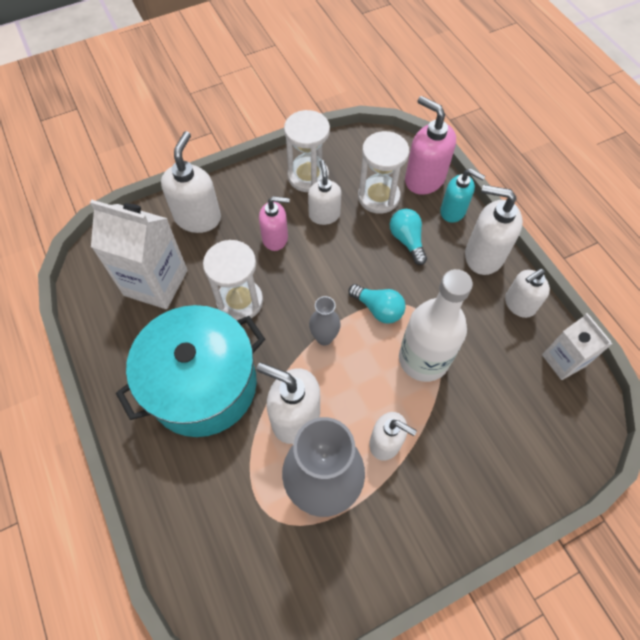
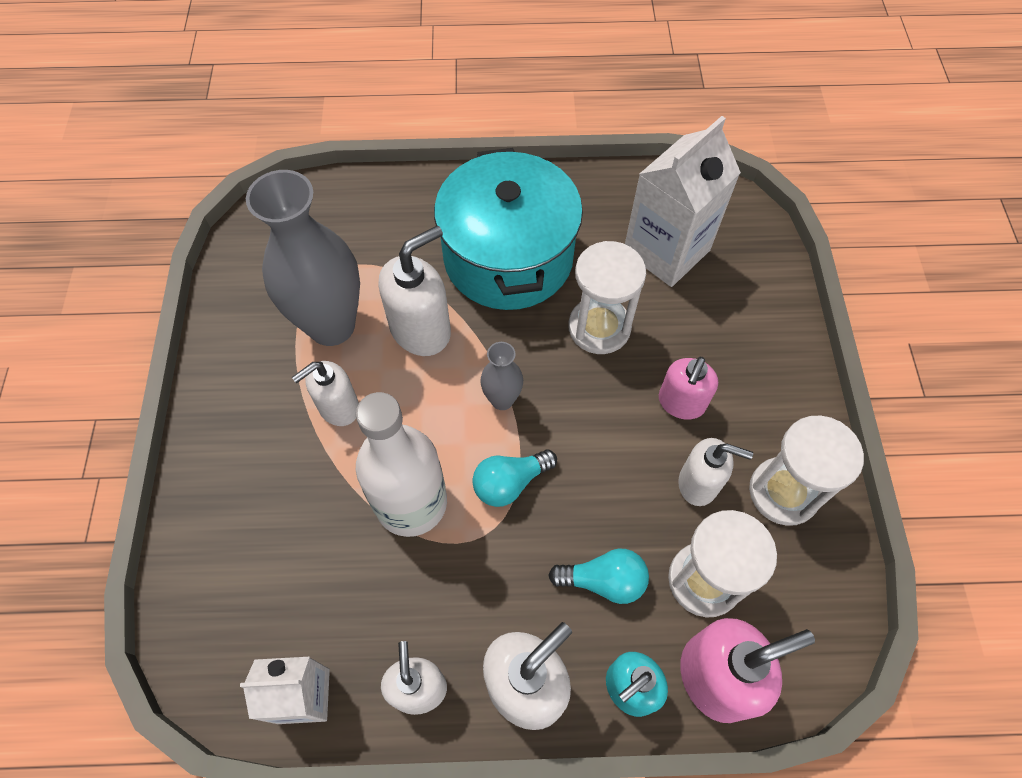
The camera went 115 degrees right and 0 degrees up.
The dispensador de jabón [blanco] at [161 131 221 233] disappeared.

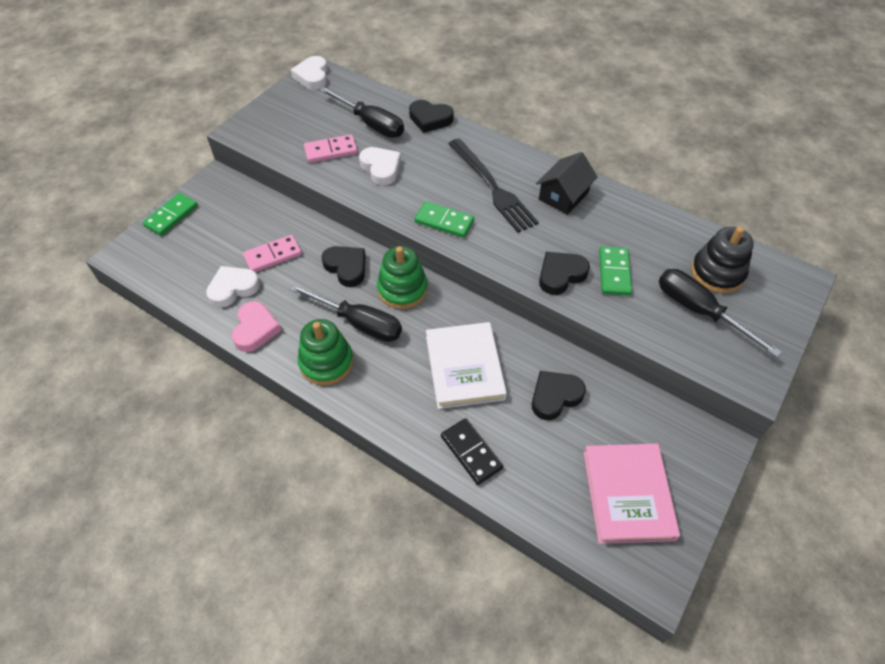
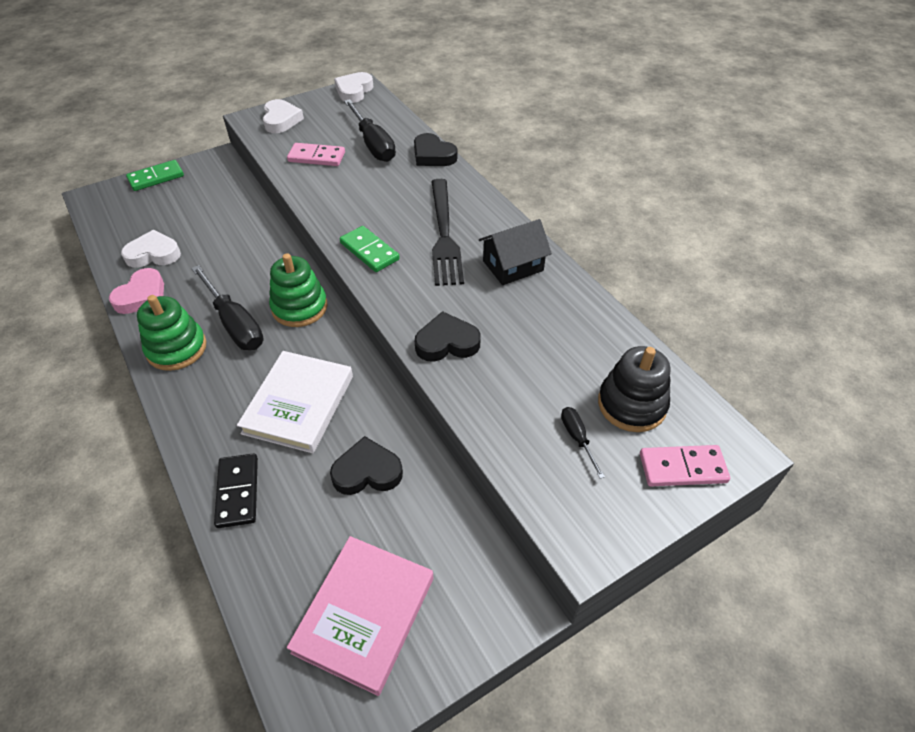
The camera went 25 degrees right and 5 degrees down.
The corazón [negro] at [322 246 366 287] disappeared.
The ficha de dominó [verde] at [599 246 632 296] disappeared.
The ficha de dominó [rosa] moved from [243 235 302 272] to [640 445 730 486].
The corazón [blanco] moved from [359 147 401 185] to [263 99 304 133].
The destornillador [negro] at [659 269 782 357] changed to 0.49 times the size.

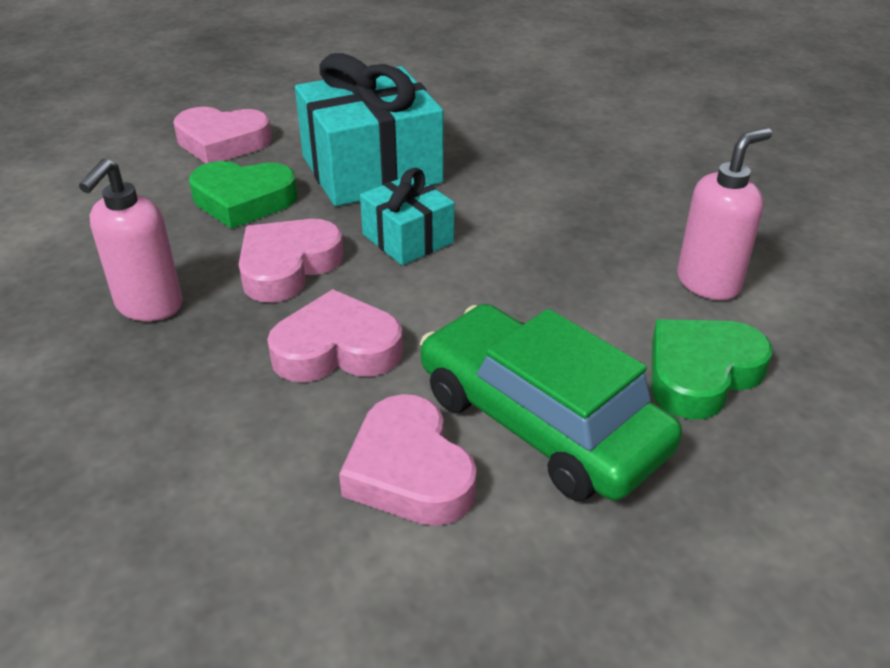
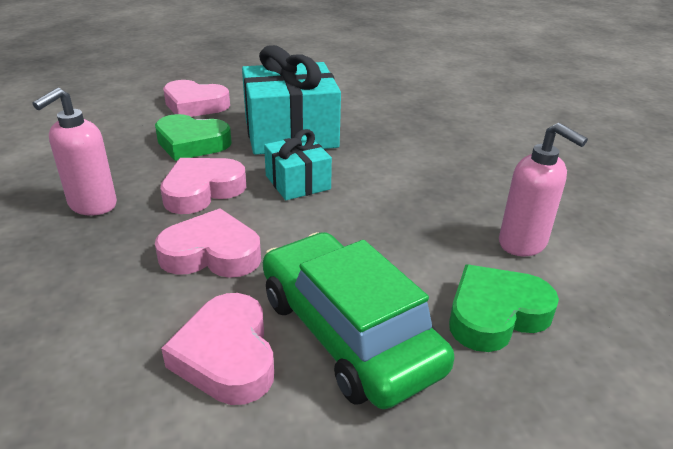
The camera went 10 degrees right and 5 degrees down.
The dispensador de jabón [rosa] at [677 128 772 300] turned 75 degrees clockwise.

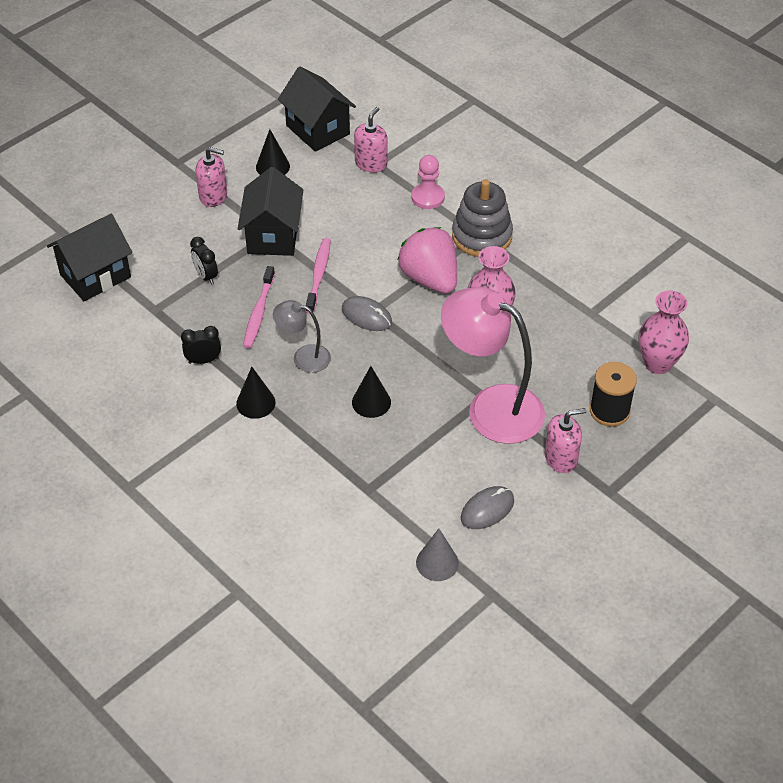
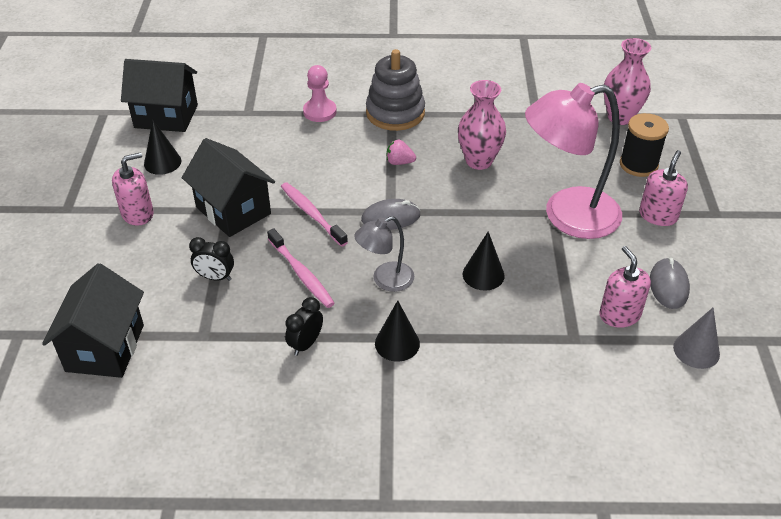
The camera went 45 degrees left and 5 degrees down.
The dispensador de jabón [rosa] moved from [354 107 387 172] to [599 246 651 328].
The fresa [rosa] at [397 227 457 293] changed to 0.43 times the size.

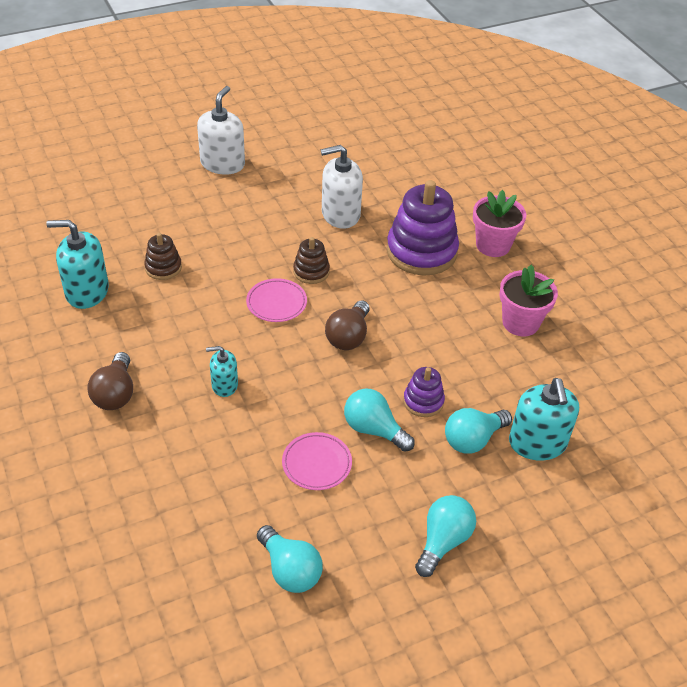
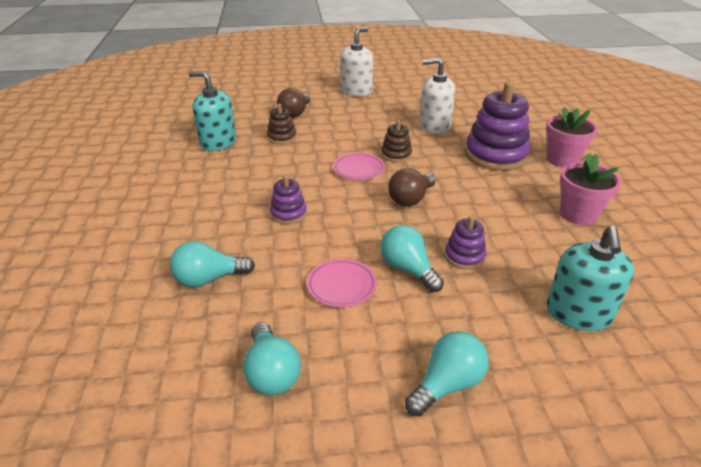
The camera went 20 degrees right and 10 degrees down.
The bombilla [marrón] moved from [87 352 133 410] to [277 88 310 118].
The bombilla [turquesa] moved from [445 408 512 454] to [170 241 255 287].
The dispensador de jabón [turquesa] at [206 346 238 397] was replaced by the juguete apilable [morado] at [270 175 307 224].

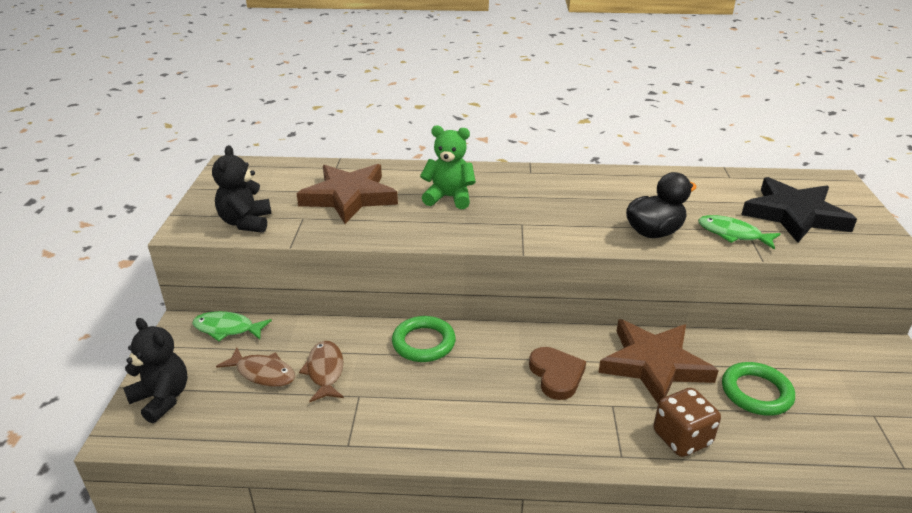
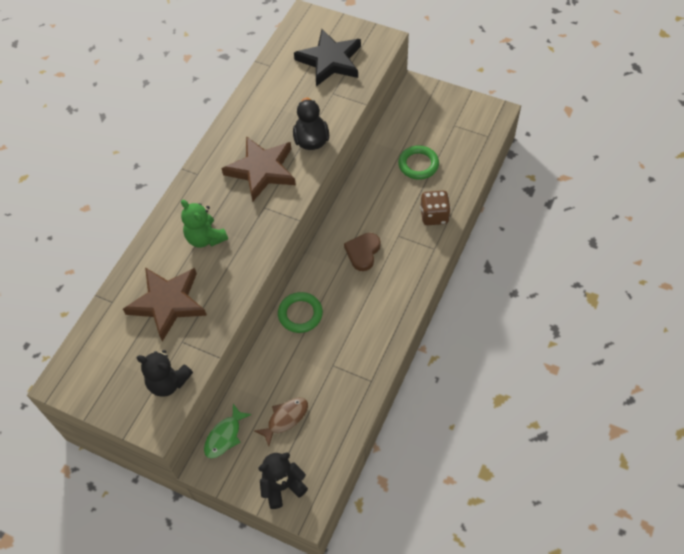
The camera went 65 degrees left and 25 degrees up.
The pez [marrón] at [299 341 344 402] disappeared.
The pez [verde] at [698 215 781 250] disappeared.
The estrella [marrón] moved from [598 319 719 404] to [221 136 296 201].
The osito [verde] at [420 125 476 209] turned 75 degrees counterclockwise.
The corazón [marrón] at [529 347 586 400] turned 75 degrees counterclockwise.

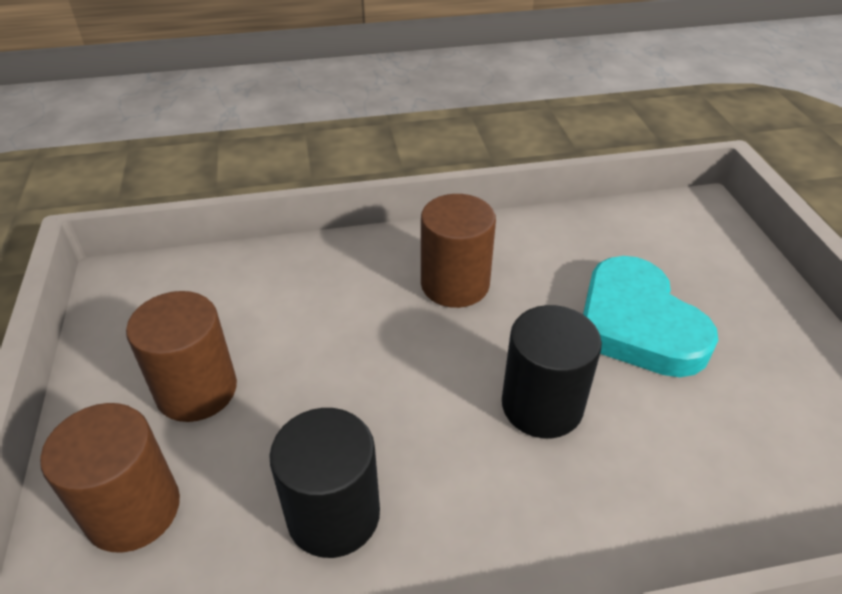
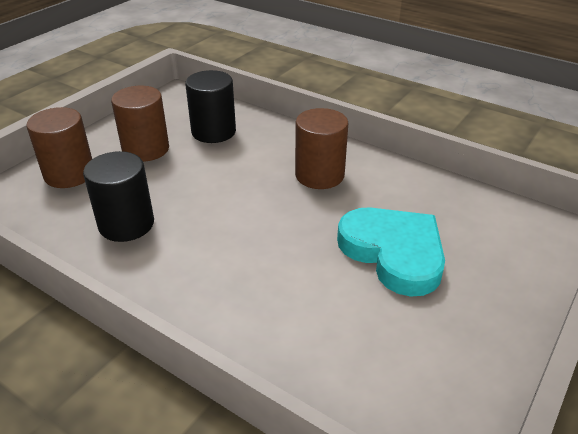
The camera went 45 degrees right and 5 degrees down.
The cilindro [negro] moved from [502 305 602 439] to [185 70 236 143].
The corazón [turquesa] at [583 256 718 377] turned 120 degrees clockwise.

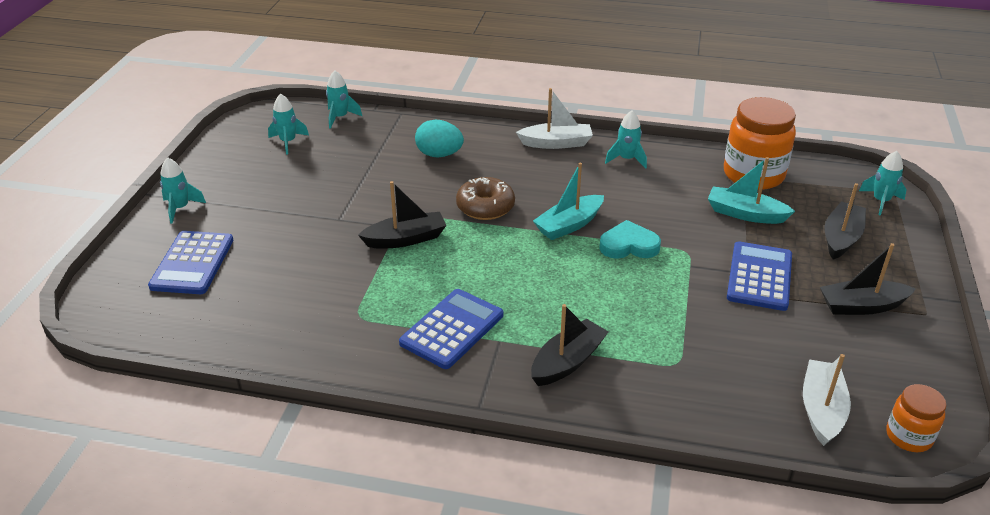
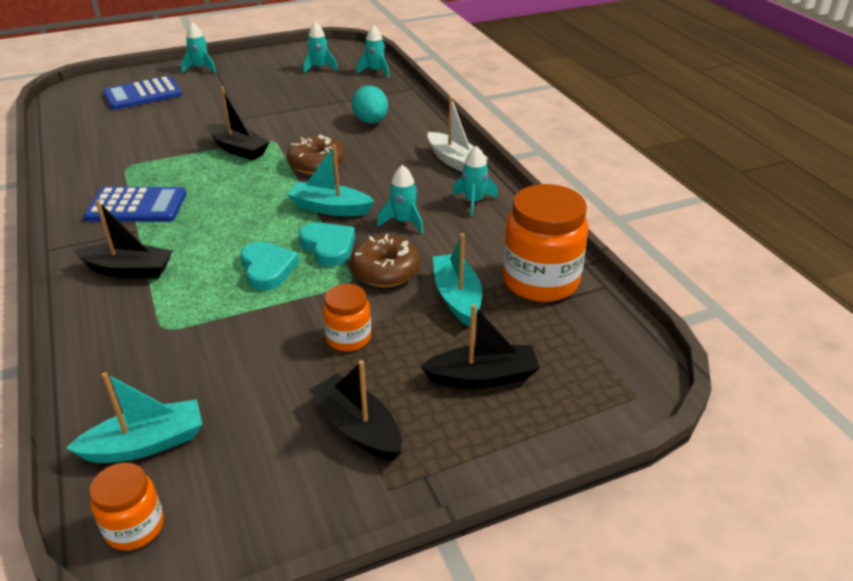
The camera went 55 degrees right and 0 degrees up.
The corazón [turquesa] at [240 241 299 291] appeared.
The rosquilla [marrón] at [351 234 421 287] appeared.
The cohete [turquesa] moved from [859 151 907 216] to [377 165 423 234].
The calculadora [azul] at [727 241 792 311] was replaced by the tarro [naranja] at [323 284 371 352].
The barco [blanco] at [803 354 851 446] became the barco [turquesa] at [66 372 202 463].

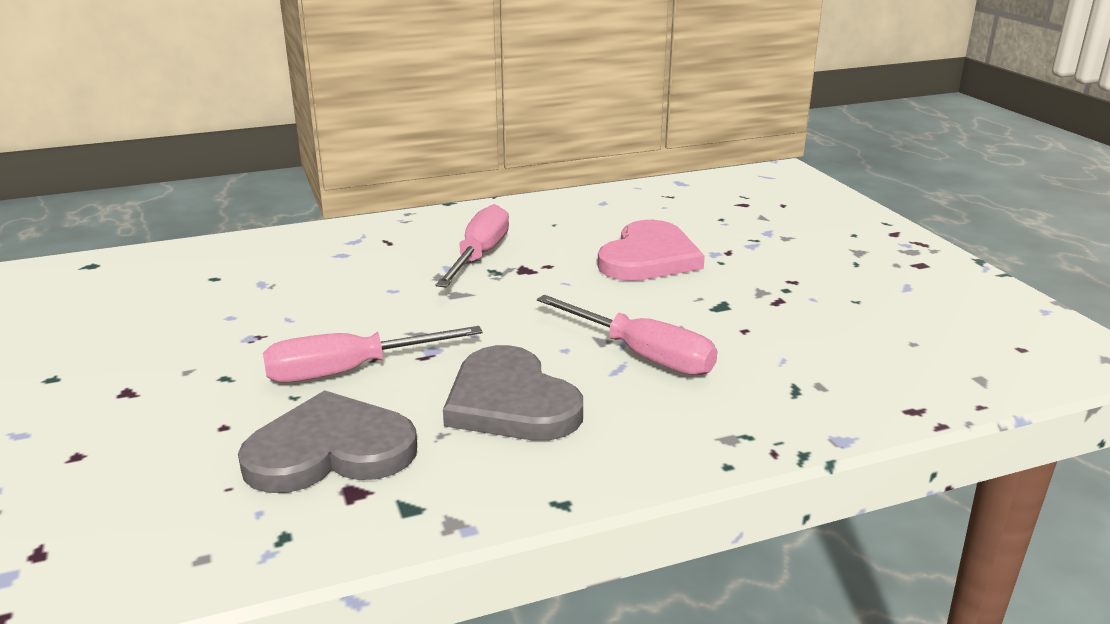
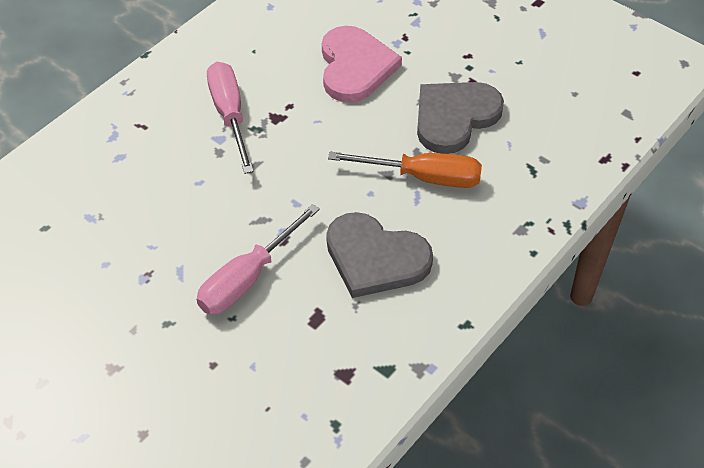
The camera went 30 degrees left and 25 degrees up.
The corazón [gris] moved from [238 390 417 493] to [417 82 504 154].
The destornillador [rosa] at [537 295 717 376] became the destornillador [naranja] at [328 152 482 188].

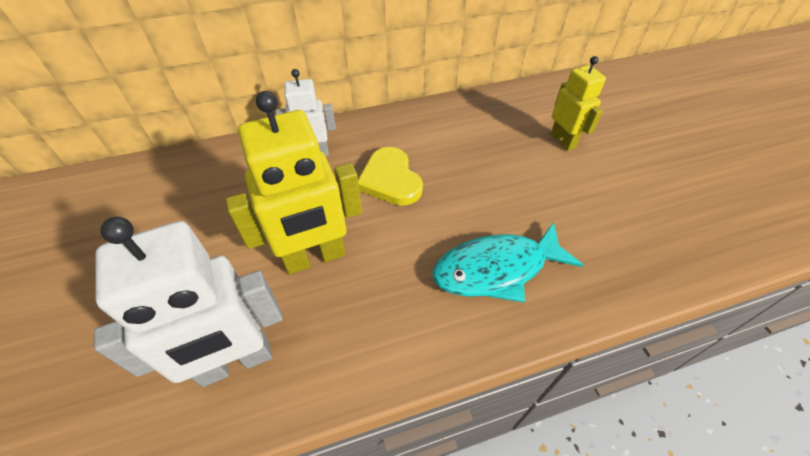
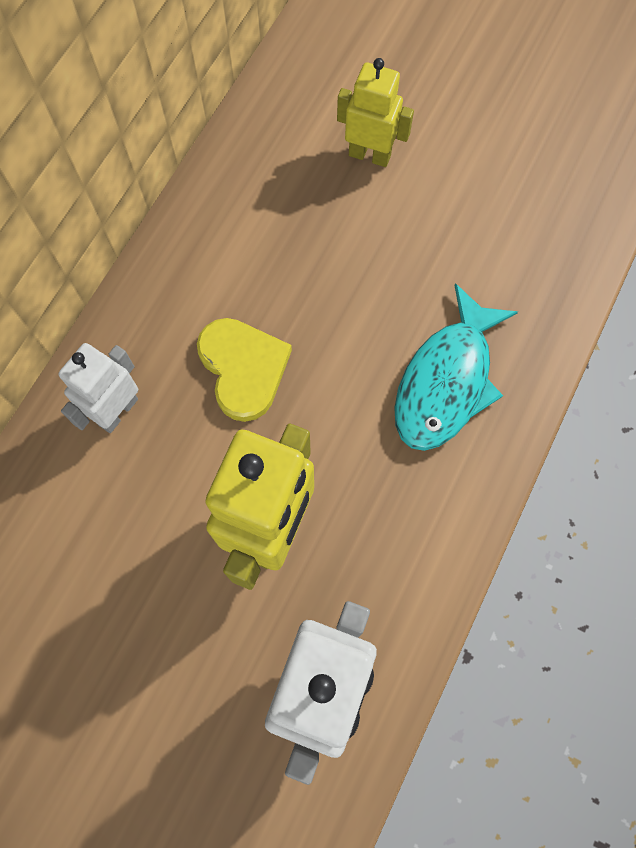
The camera went 45 degrees left and 20 degrees up.
The corazón [amarillo] at [358 147 423 206] turned 135 degrees counterclockwise.

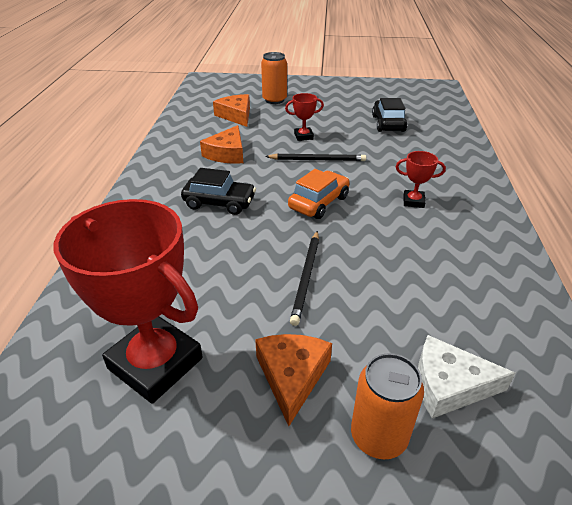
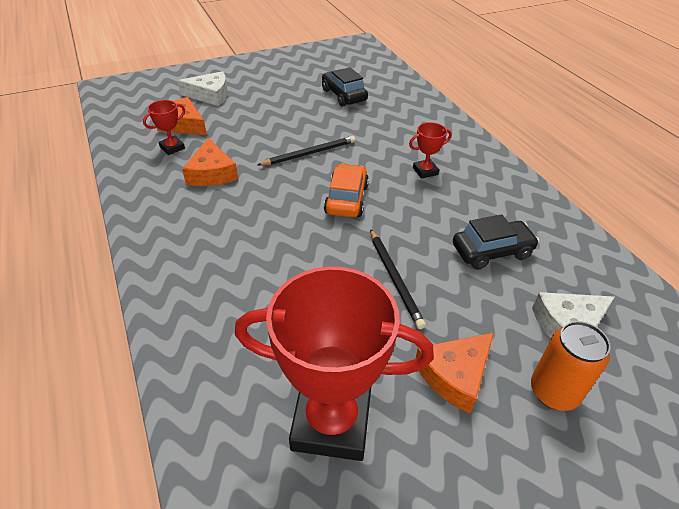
The camera went 30 degrees left and 5 degrees up.
The coche [negro] moved from [181 168 256 215] to [453 214 539 270].
The trofeo [rojo] moved from [285 93 324 141] to [143 100 185 155].
The lata [naranja] at [261 52 287 104] was replaced by the queso [blanco] at [178 71 228 106].
The queso [naranja] at [255 334 332 426] turned 105 degrees counterclockwise.

